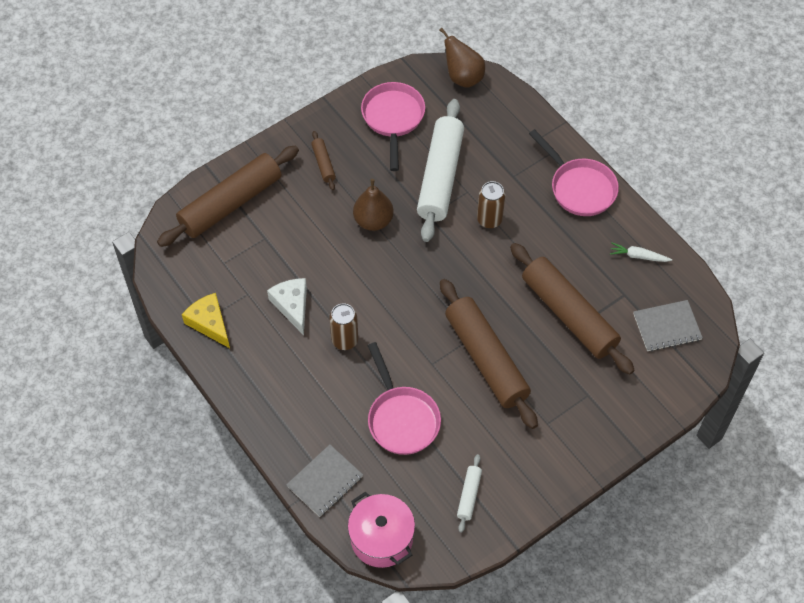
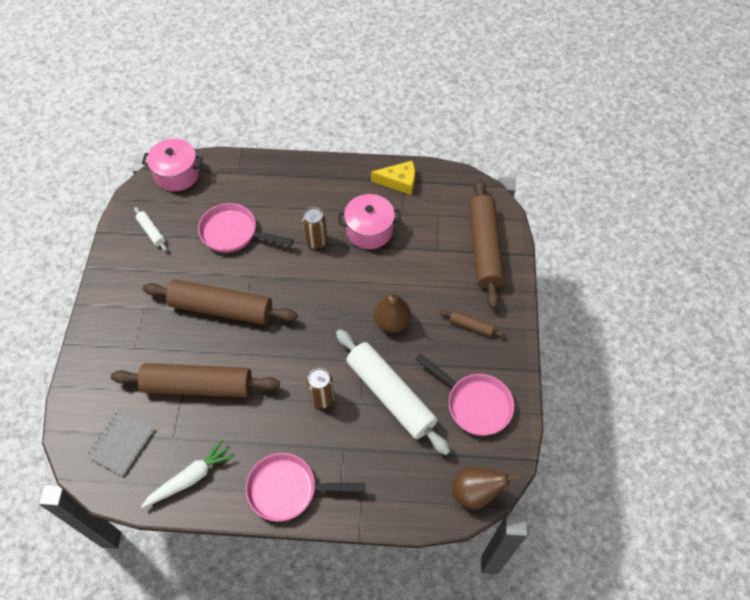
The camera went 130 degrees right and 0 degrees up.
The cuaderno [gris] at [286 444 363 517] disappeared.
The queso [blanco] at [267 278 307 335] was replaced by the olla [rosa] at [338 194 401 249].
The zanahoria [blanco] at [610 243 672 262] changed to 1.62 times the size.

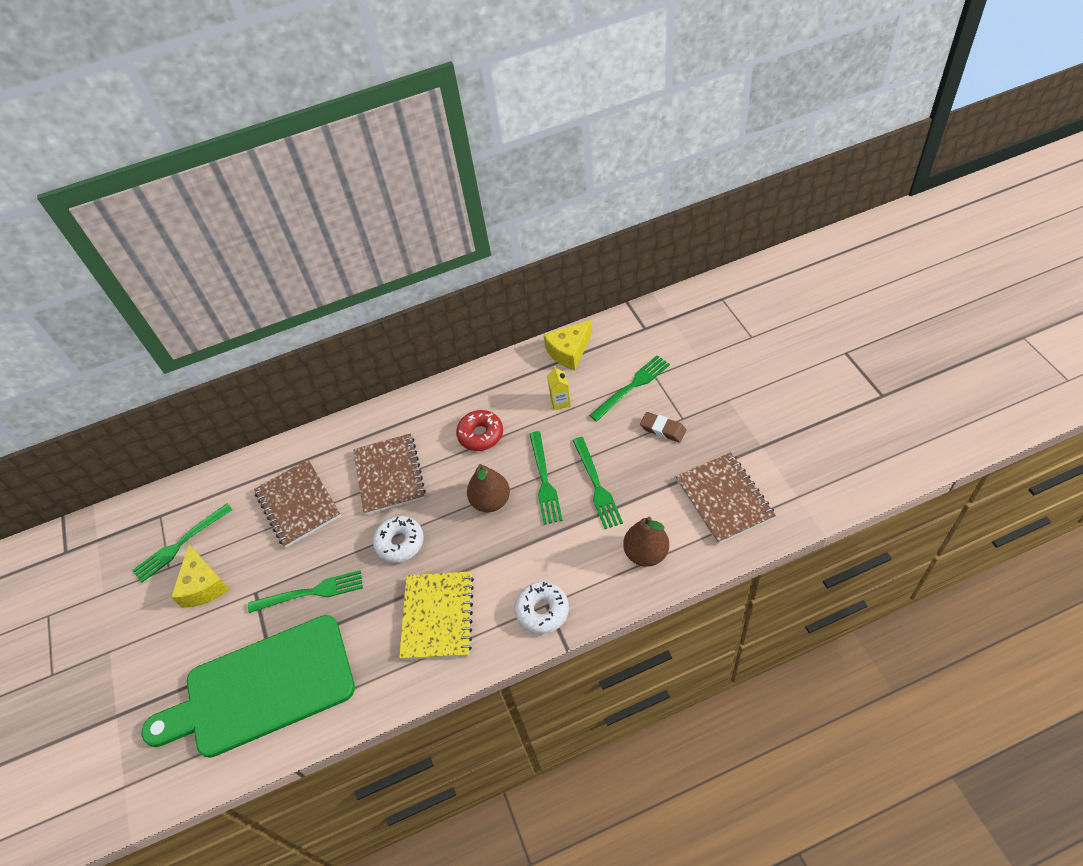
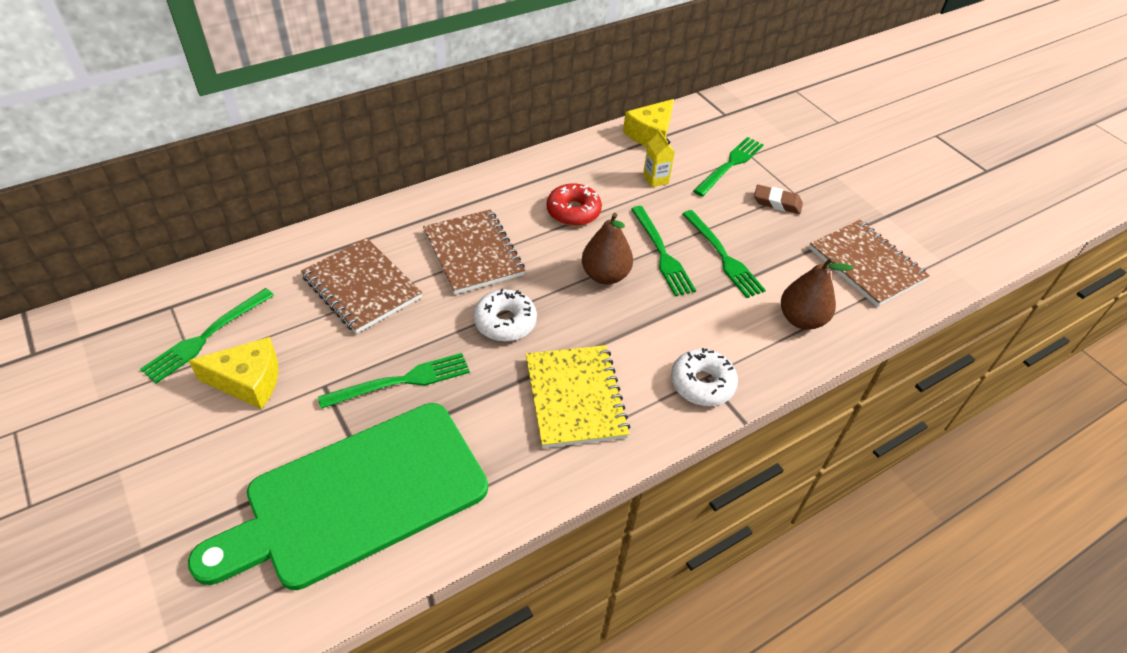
The camera went 20 degrees left and 5 degrees down.
The queso [amarillo] at [171 545 230 608] turned 60 degrees counterclockwise.

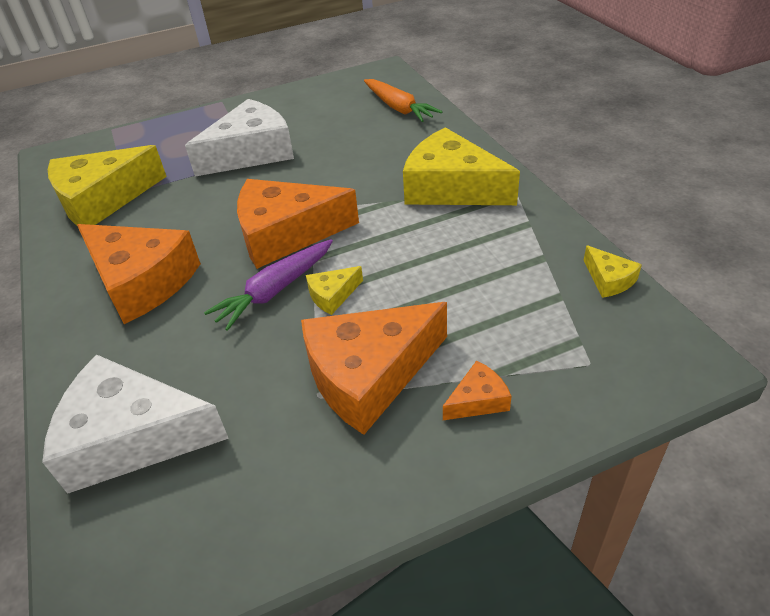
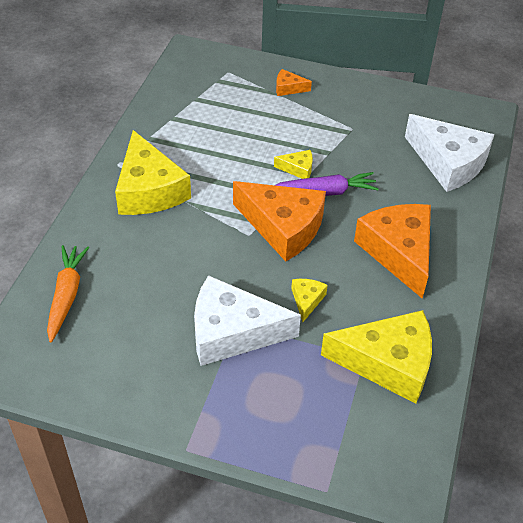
The camera went 145 degrees left and 5 degrees up.
The queso [naranja] at [301 302 447 435] disappeared.
The queso [amarillo] moved from [583 245 642 298] to [291 279 328 322].

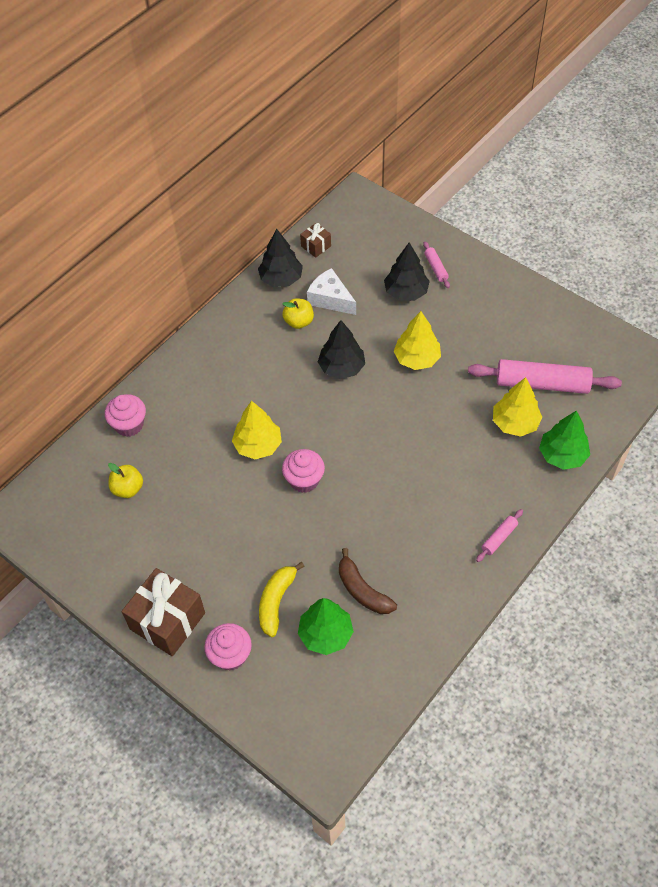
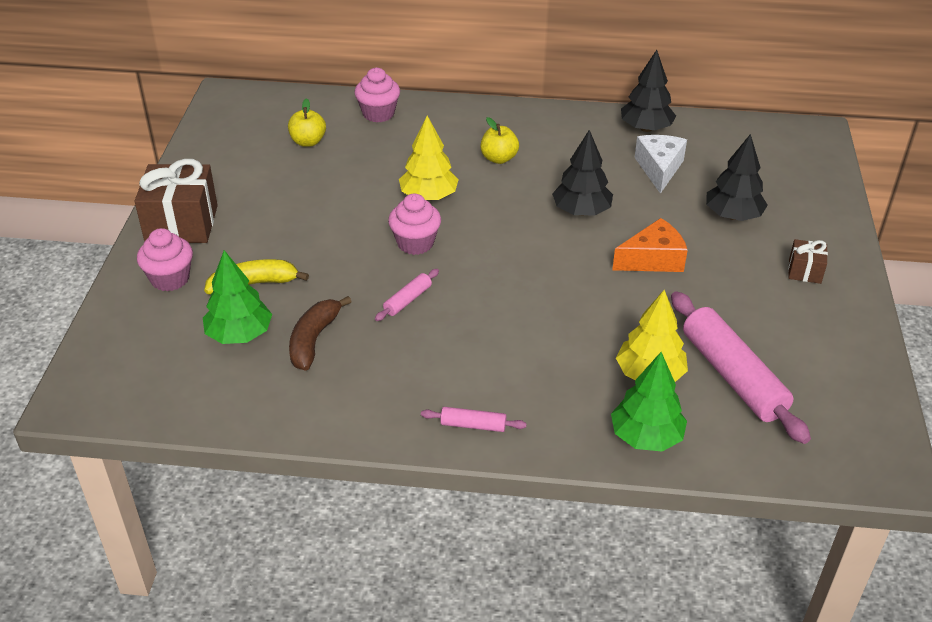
The camera went 55 degrees right and 15 degrees down.
The manzana [amarillo] moved from [282 298 314 329] to [481 117 519 164].
The regalo [marrón] moved from [300 223 331 258] to [788 239 828 284].
The rodillo [rosa] moved from [423 242 450 288] to [375 269 439 321].
The árbol [amarillo] at [393 311 441 370] was replaced by the queso [naranja] at [612 218 688 272].

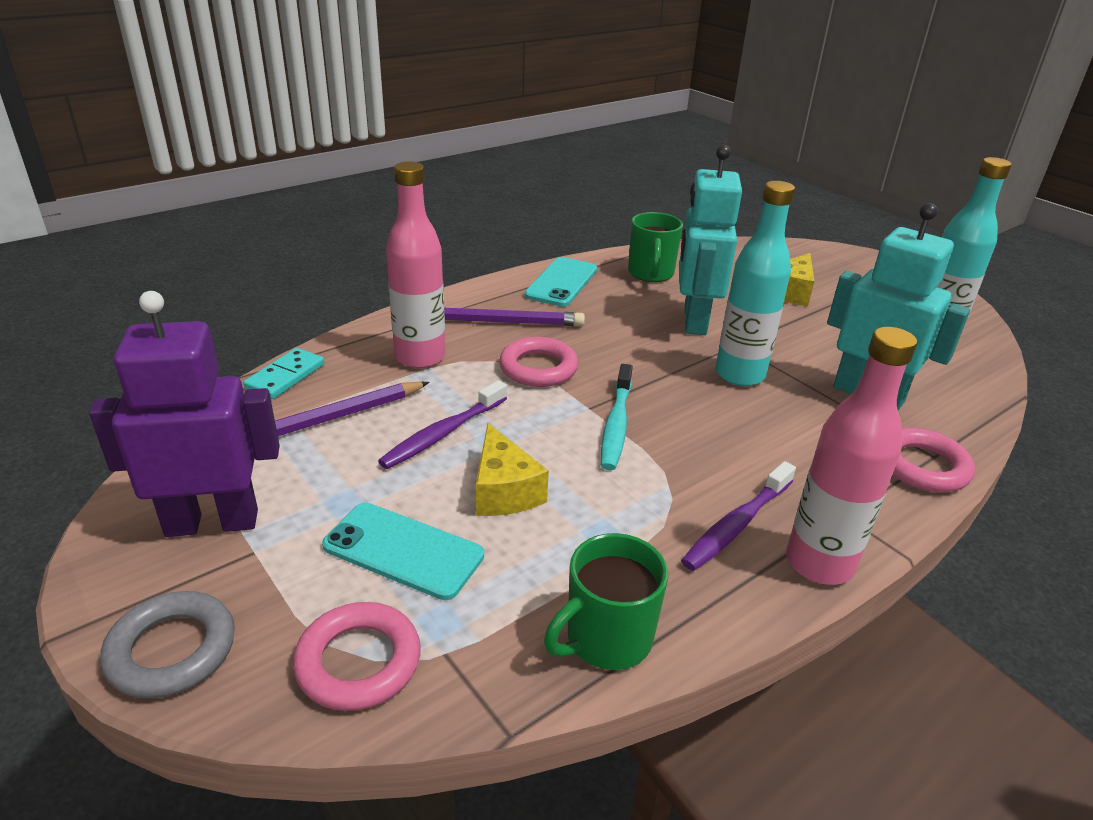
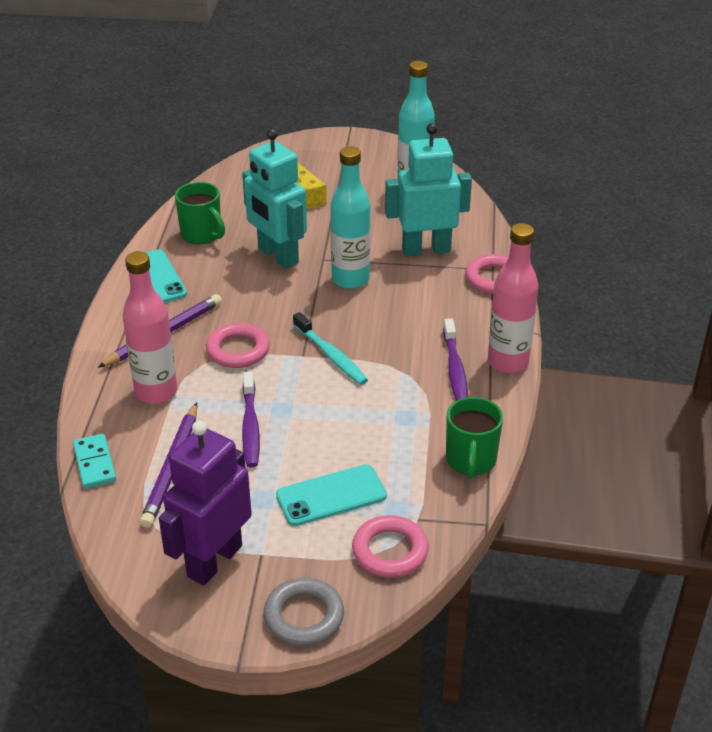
The camera went 45 degrees left and 5 degrees up.
The queso [amarillo] at [476 423 549 516] disappeared.

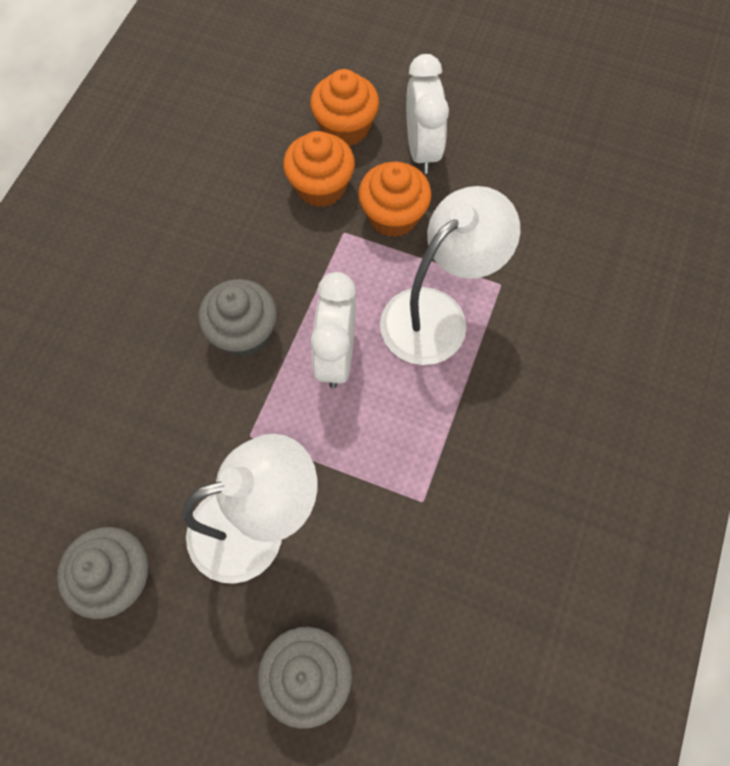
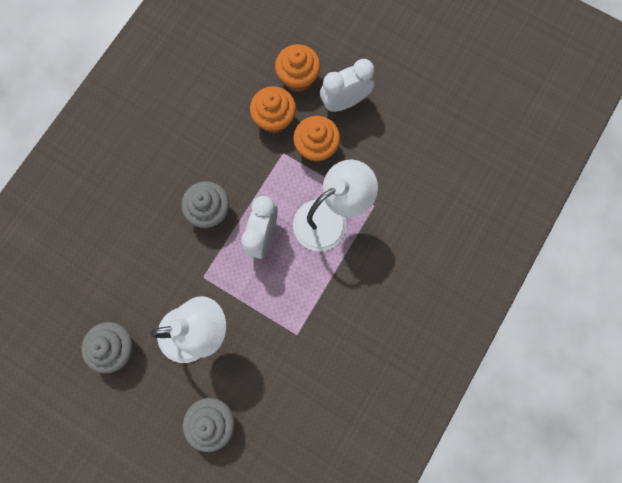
The camera went 10 degrees right and 10 degrees up.
The despertador [blanco] at [406 54 449 174] turned 120 degrees counterclockwise.

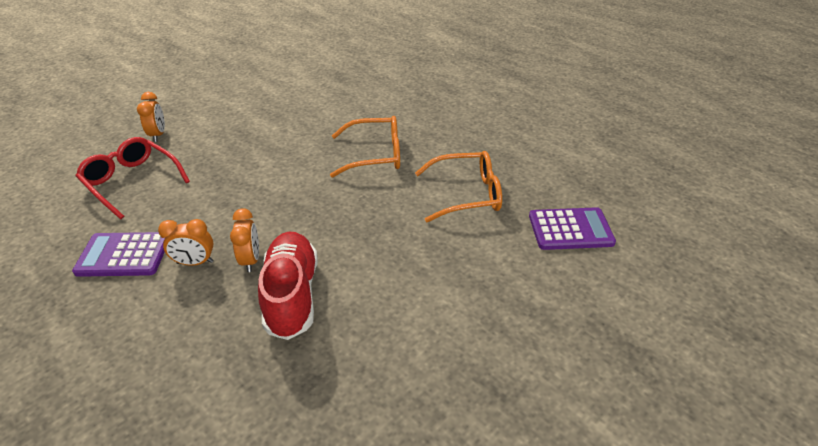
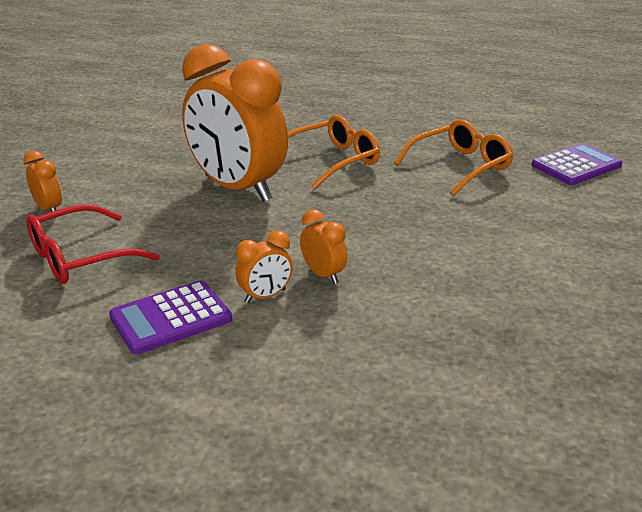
The camera went 30 degrees left and 10 degrees down.
The zapato [rojo] at [258 232 318 340] disappeared.
The despertador [naranja] at [182 44 288 202] appeared.
The gafas [rojo] at [76 137 190 219] turned 45 degrees counterclockwise.

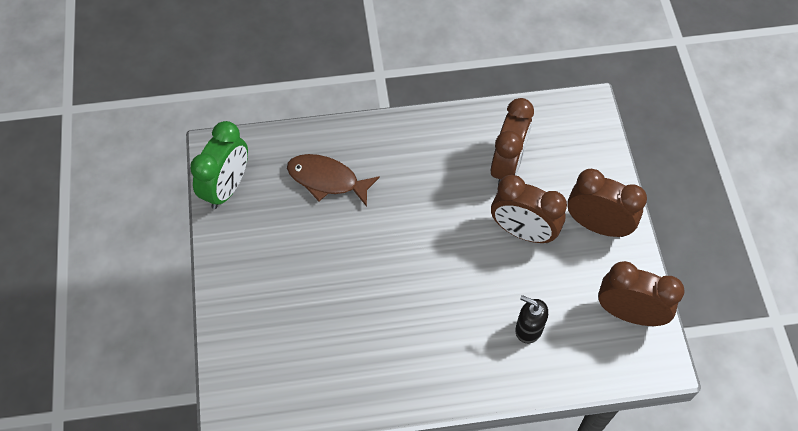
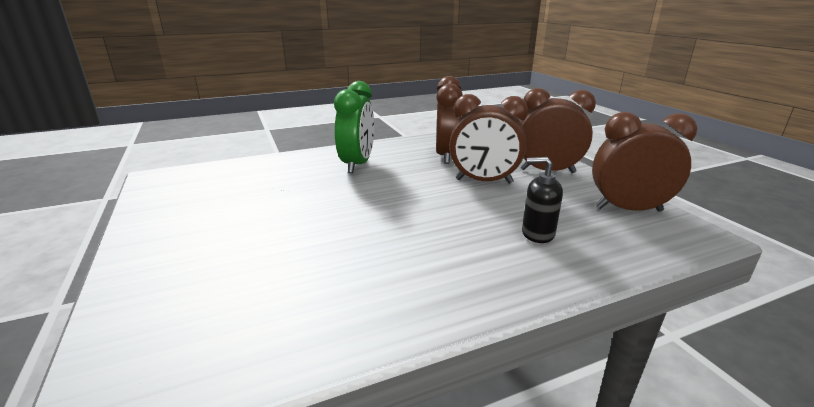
The camera went 15 degrees left and 35 degrees down.
The pez [marrón] at [287 154 380 207] disappeared.
The despertador [verde] moved from [190 121 248 209] to [334 81 374 173].

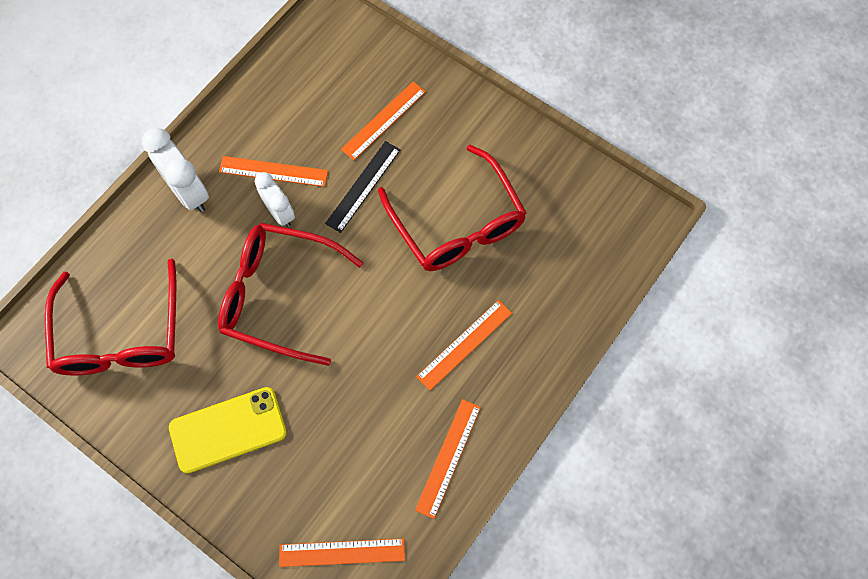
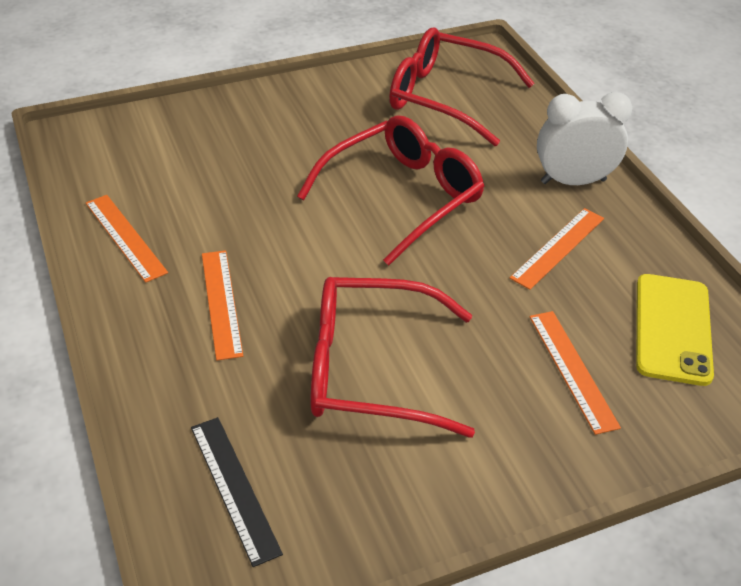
The camera went 120 degrees right and 25 degrees down.
The despertador [blanco] at [255 172 295 227] disappeared.
The regla [naranja] at [279 538 405 567] disappeared.
The móvil [amarillo] moved from [169 387 287 474] to [636 274 714 386].
The regla [negro] moved from [325 141 400 233] to [191 417 283 567].

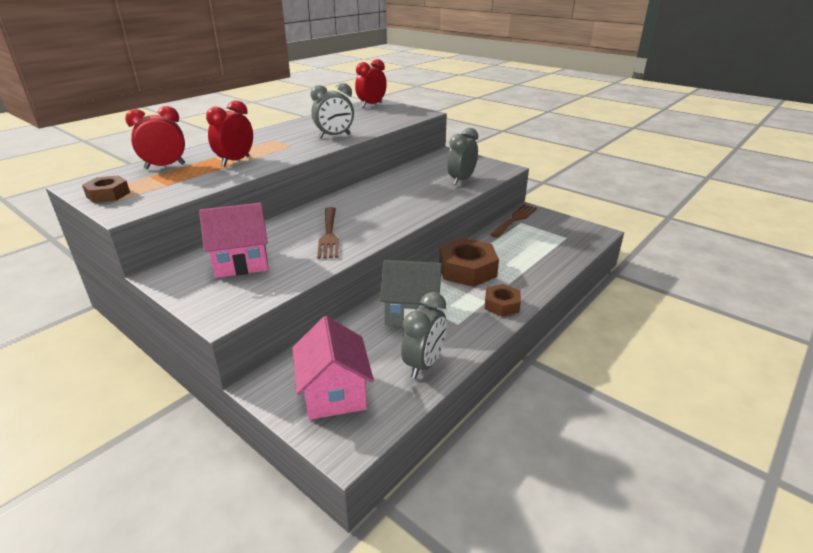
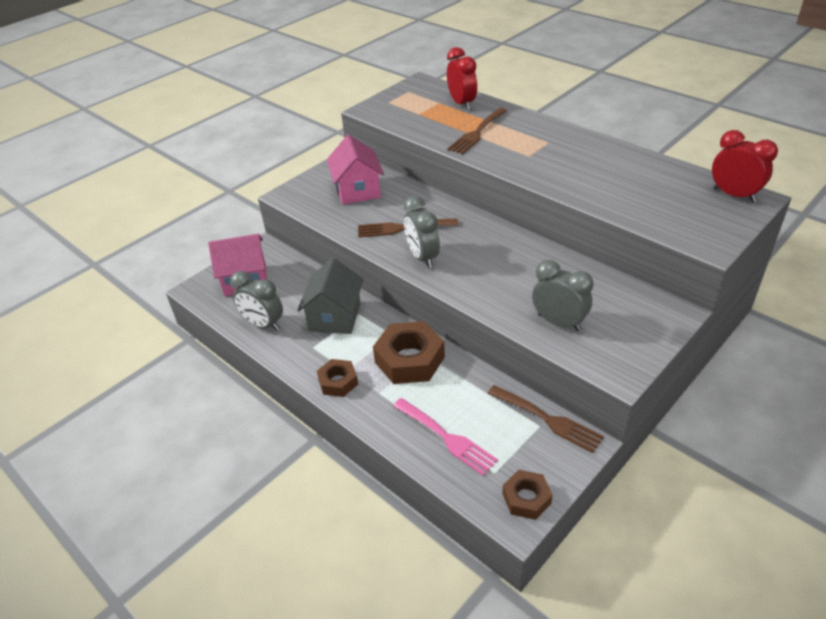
The camera went 95 degrees right and 10 degrees up.
The tenedor [rosa] at [393 398 498 476] appeared.
The tuerca [marrón] moved from [82 175 130 203] to [502 470 553 520].
The despertador [gris] moved from [311 83 354 138] to [404 196 440 268].
The despertador [rojo] at [206 100 253 167] was replaced by the tenedor [marrón] at [448 108 507 154].

